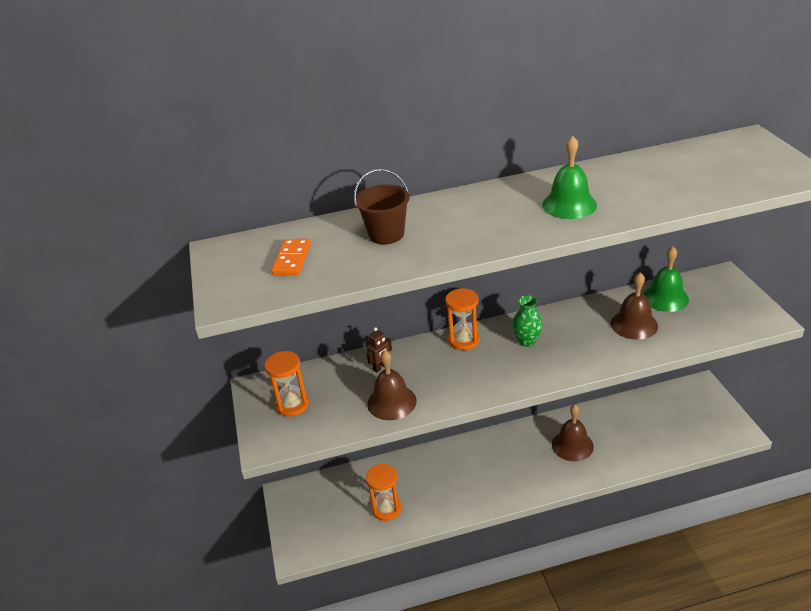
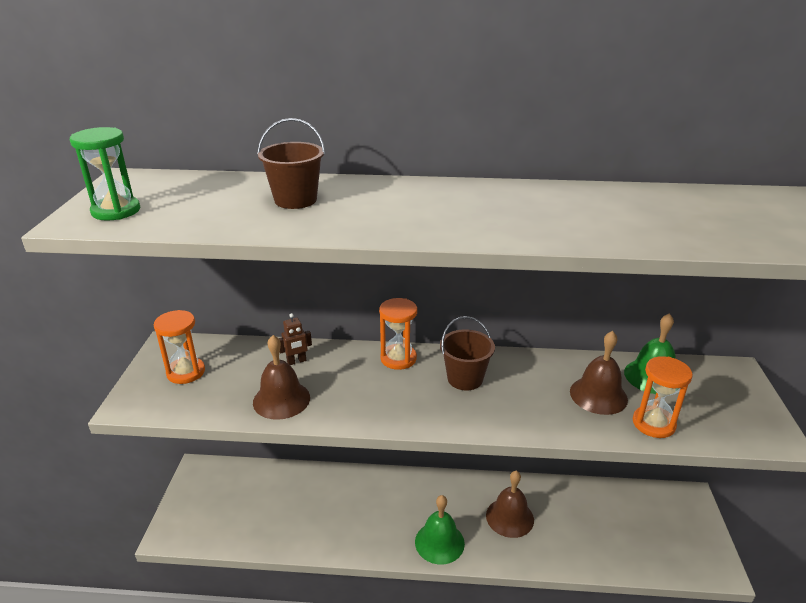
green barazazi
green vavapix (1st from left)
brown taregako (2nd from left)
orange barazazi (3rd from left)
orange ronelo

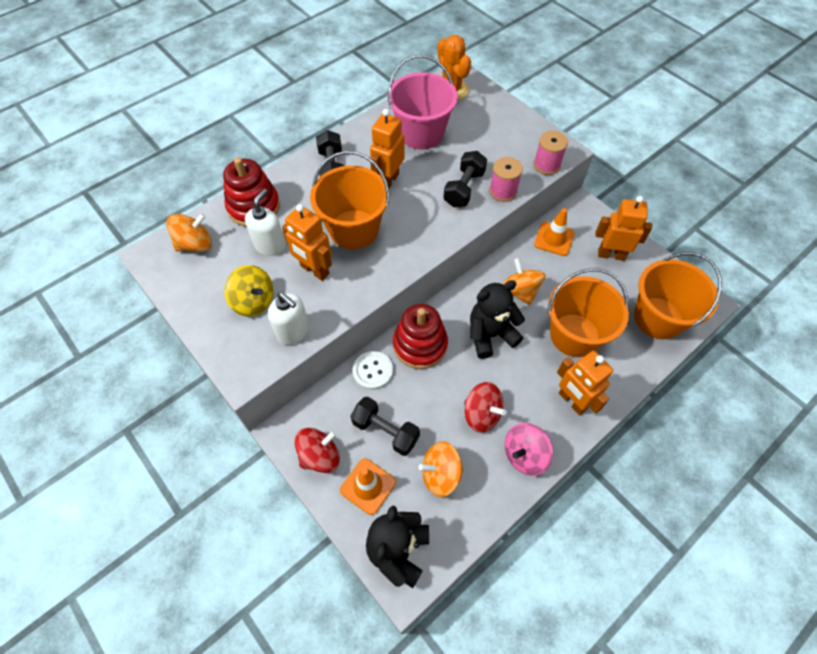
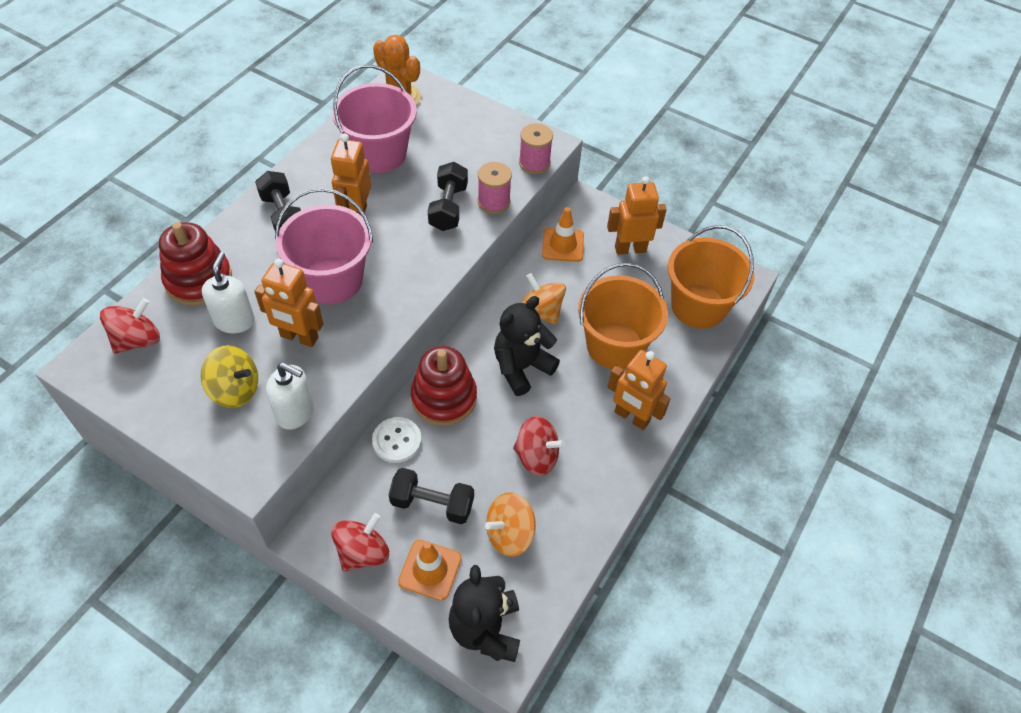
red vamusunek (1st from left)
pink taregako (1st from left)
pink vamusunek

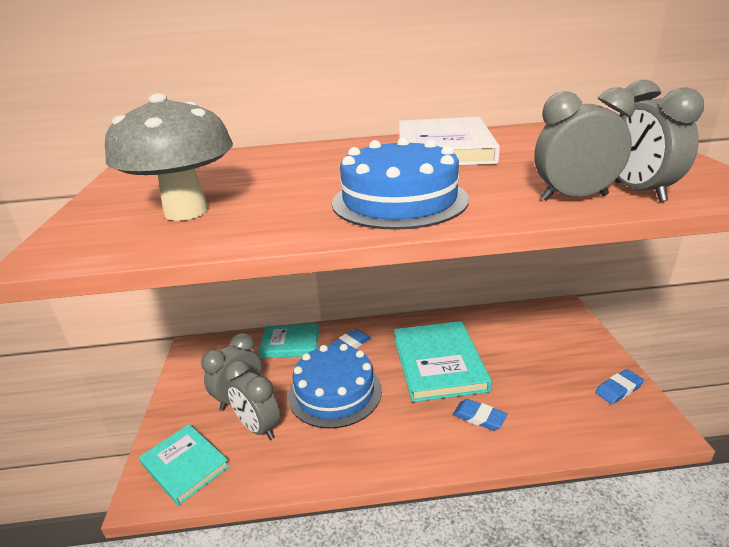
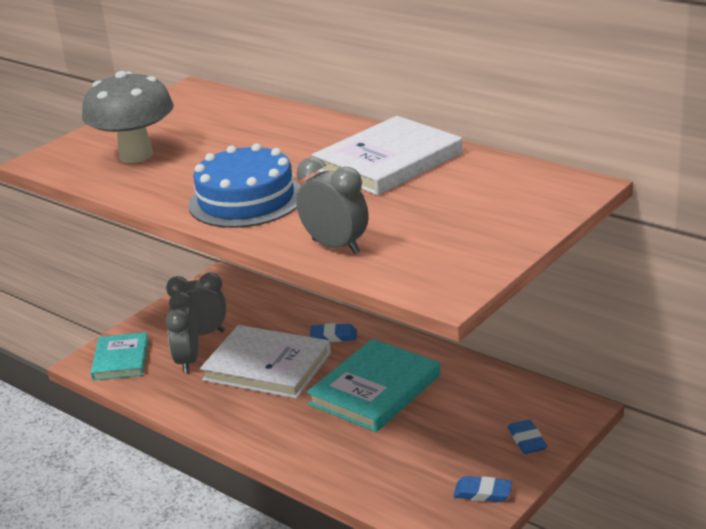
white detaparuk (1st from left)
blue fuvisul (3rd from left)
turquoise detaparuk (2nd from left in the first image)
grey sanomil (4th from left in the first image)

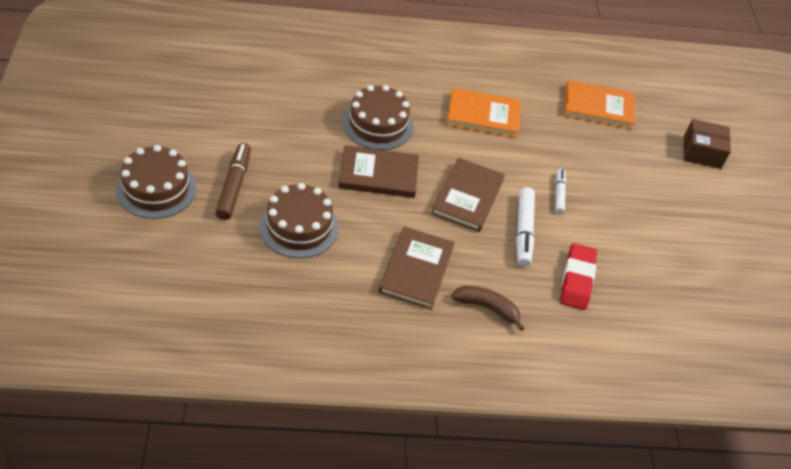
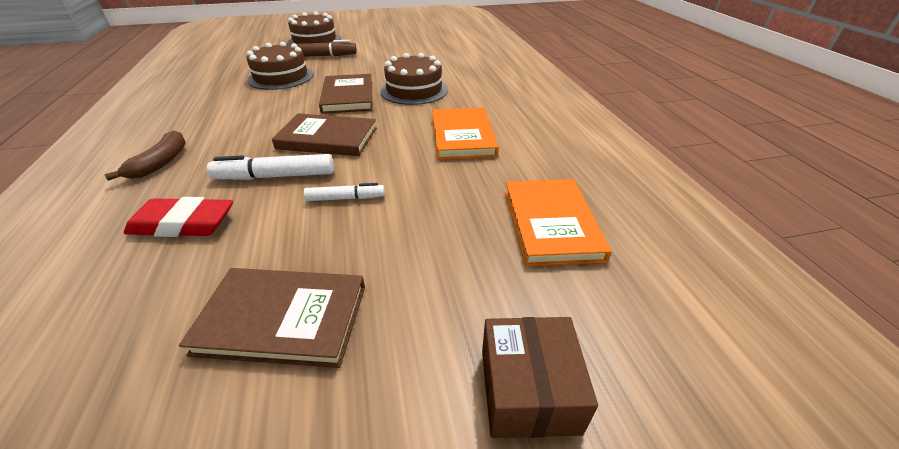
brown detaparuk (1st from left)

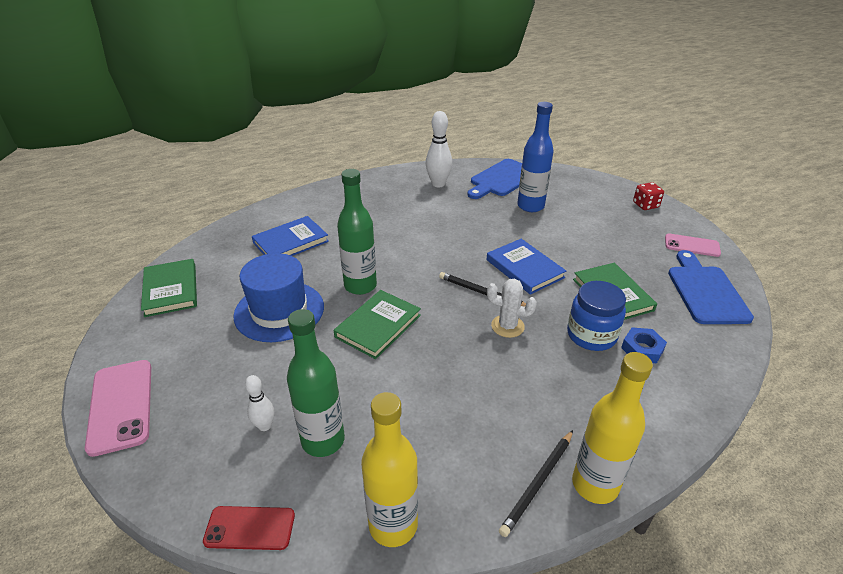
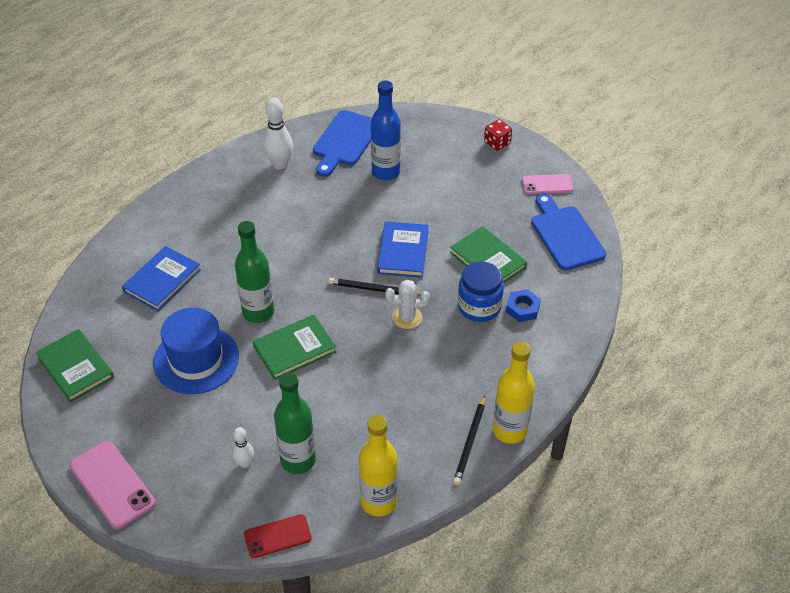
green detaparuk (2nd from left)
blue detaparuk (2nd from left)

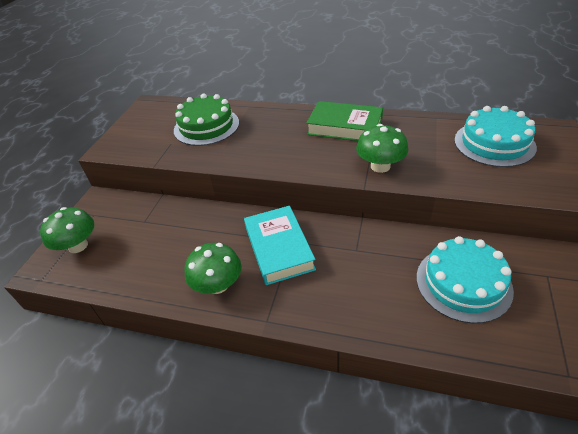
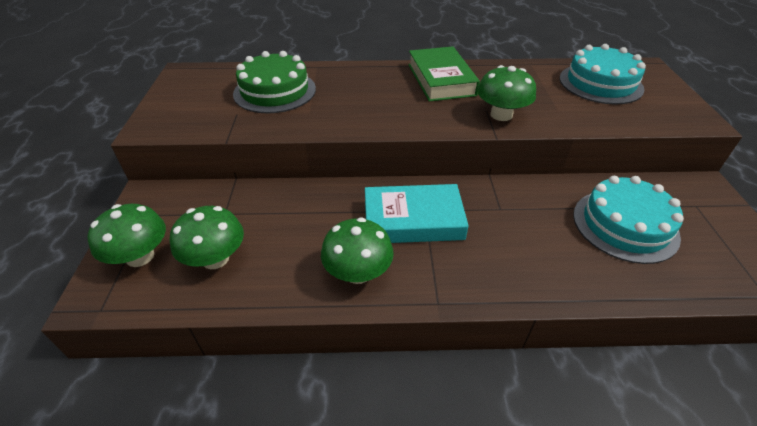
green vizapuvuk (2nd from left)
turquoise detaparuk
green detaparuk

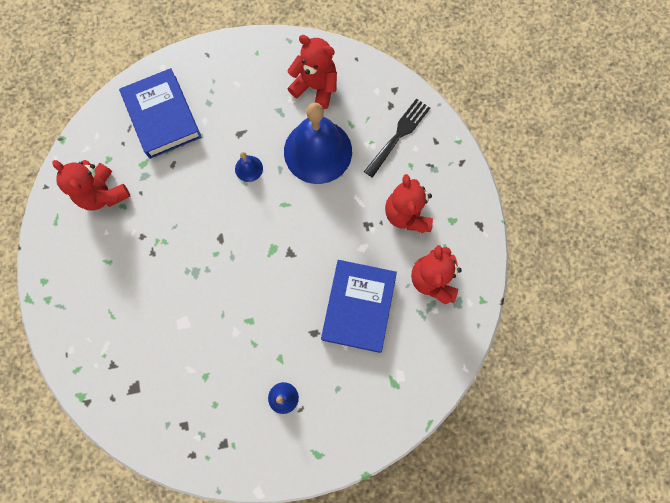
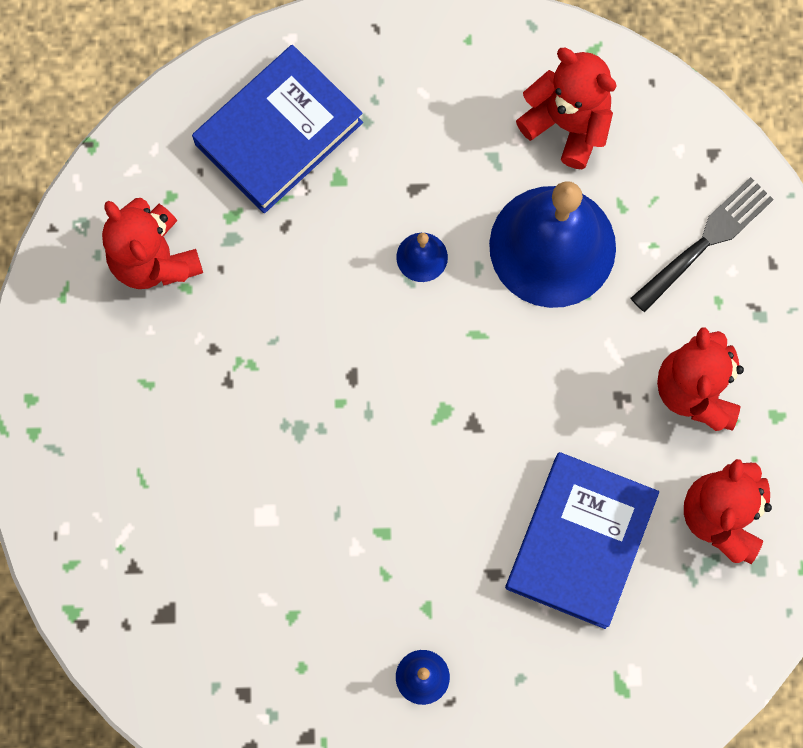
blue detaparuk (1st from left)

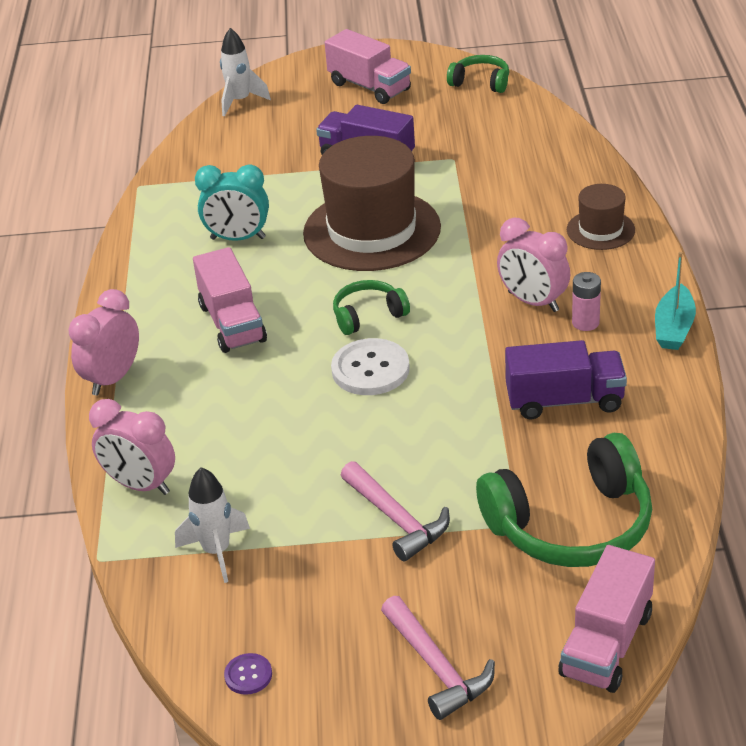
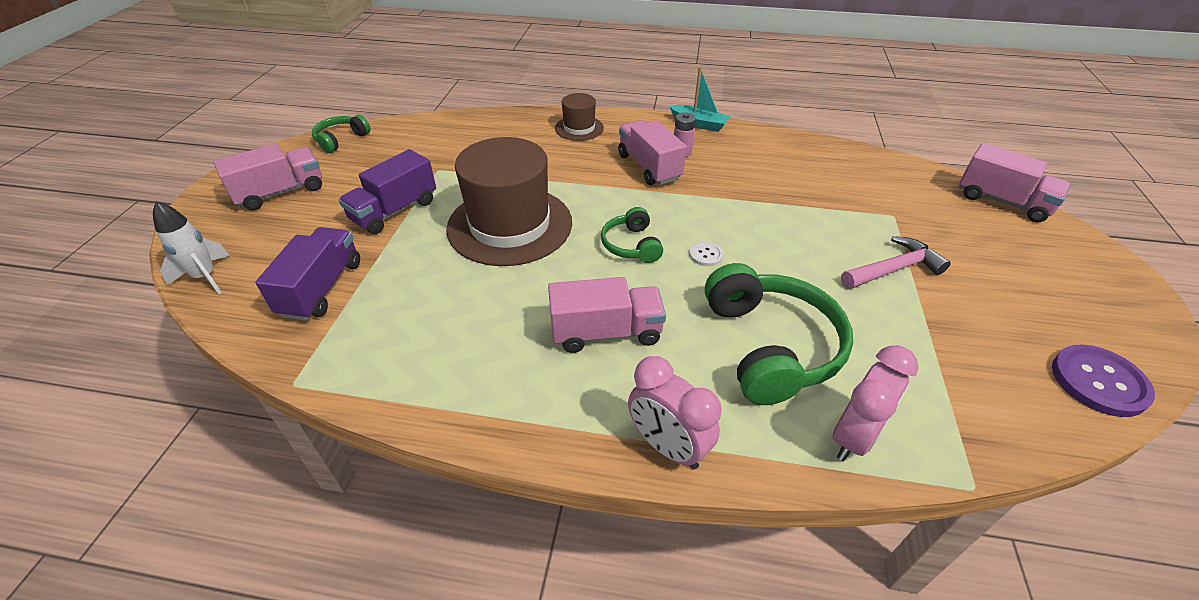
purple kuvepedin (1st from left)
pink kuvepedin (3rd from left)
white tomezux
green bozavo (3rd from left)
purple tomezux
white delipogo (1st from left in the first image)
turquoise sanomil
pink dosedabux (2nd from left in the first image)

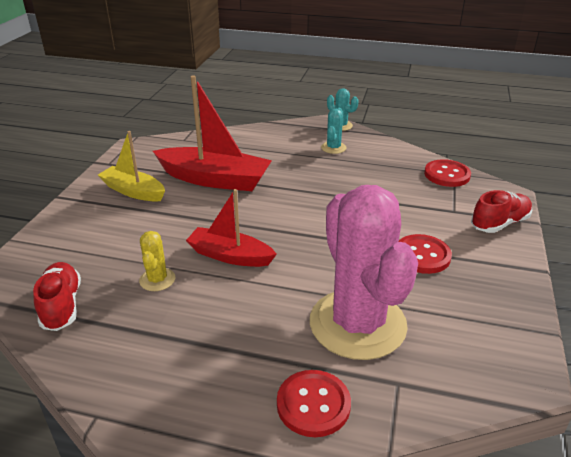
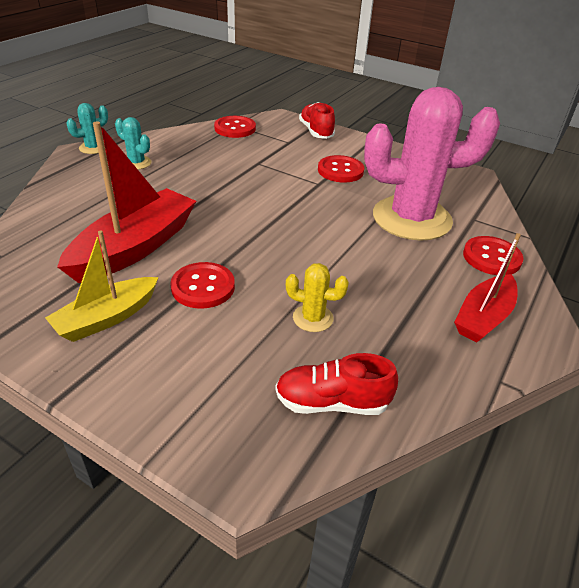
red tomezux (1st from left)
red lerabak (2nd from left)

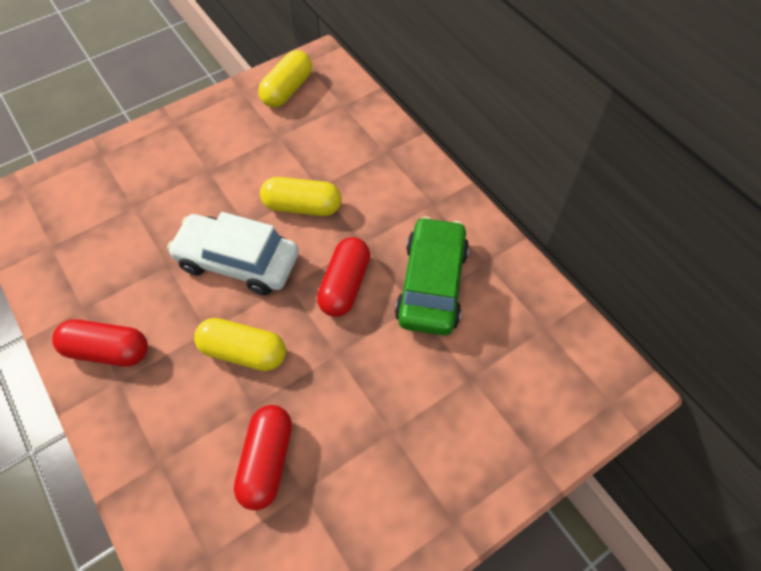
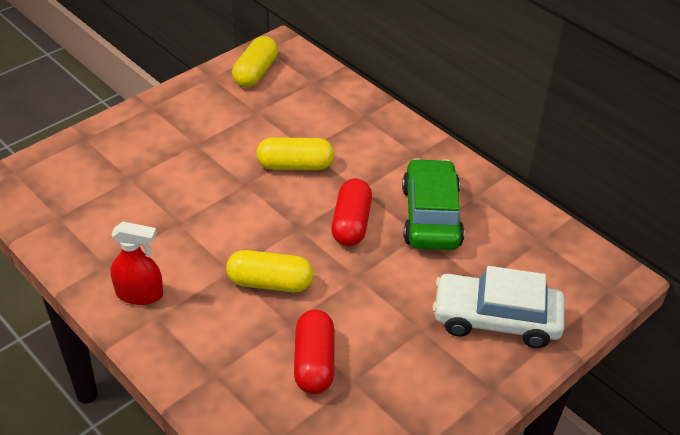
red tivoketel
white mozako

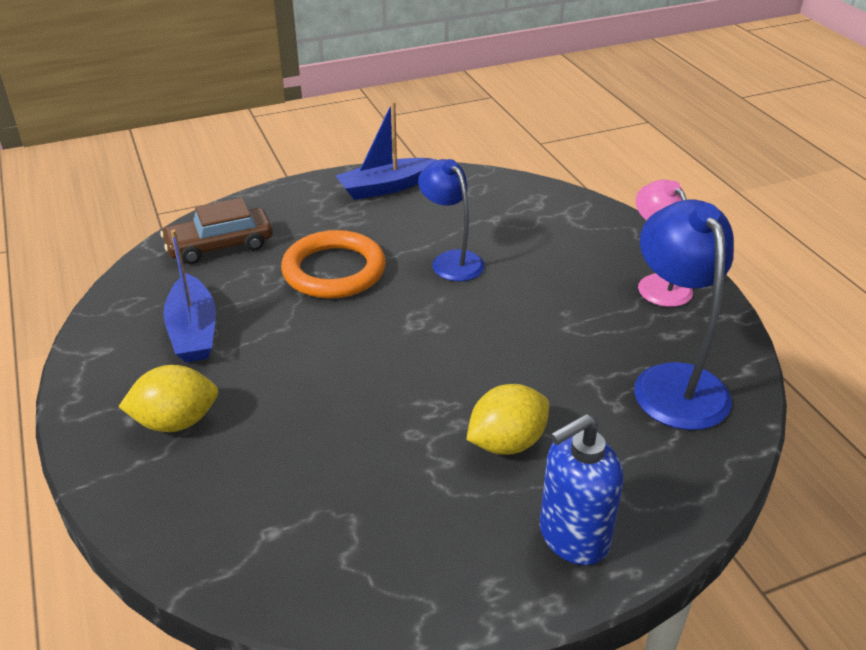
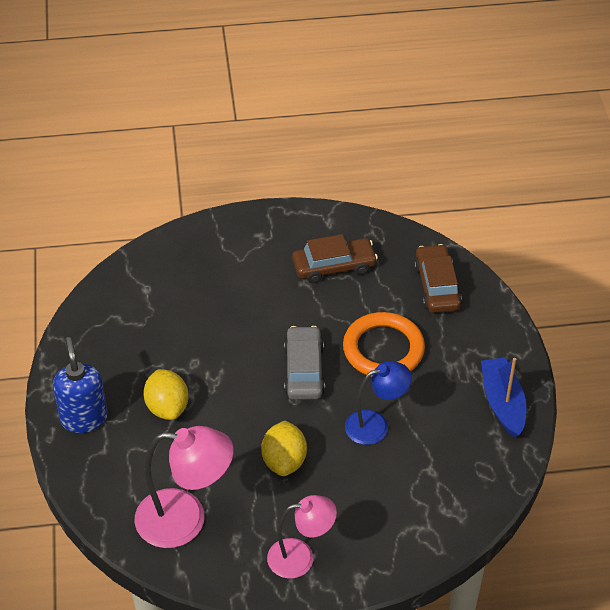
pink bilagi (1st from left)
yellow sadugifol (2nd from left)
grey mozako
brown mozako (1st from left)

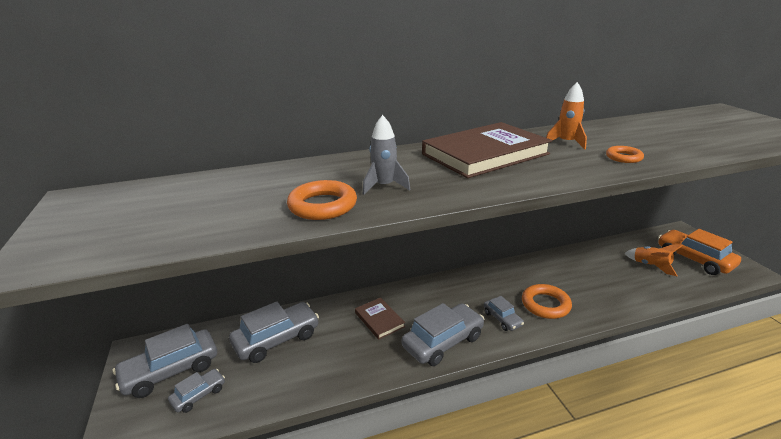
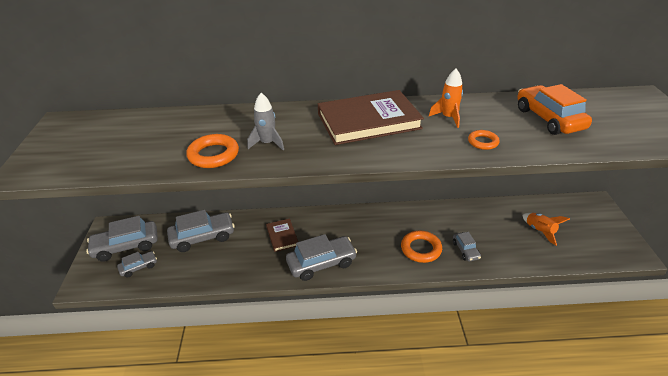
grey mozako (5th from left)
orange mozako

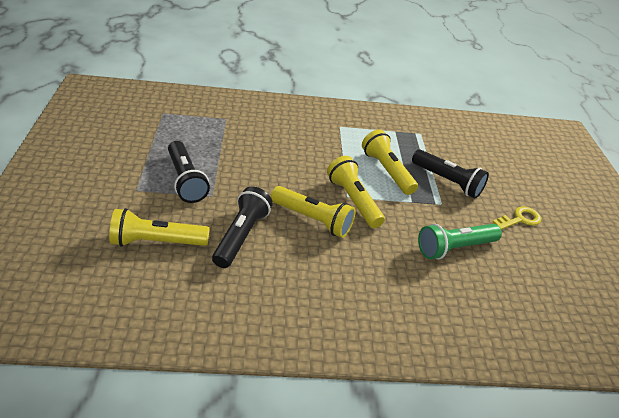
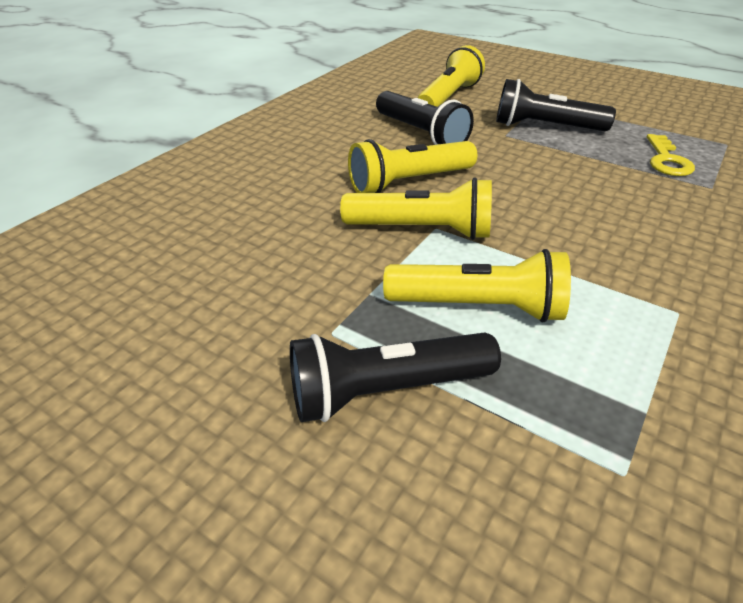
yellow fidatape
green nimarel

